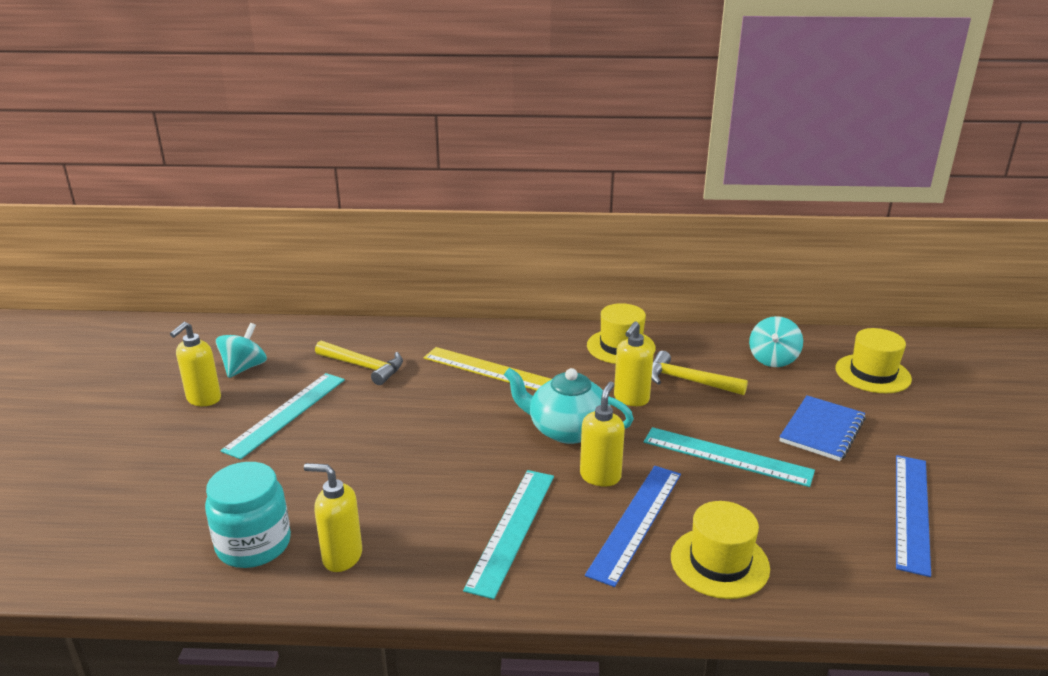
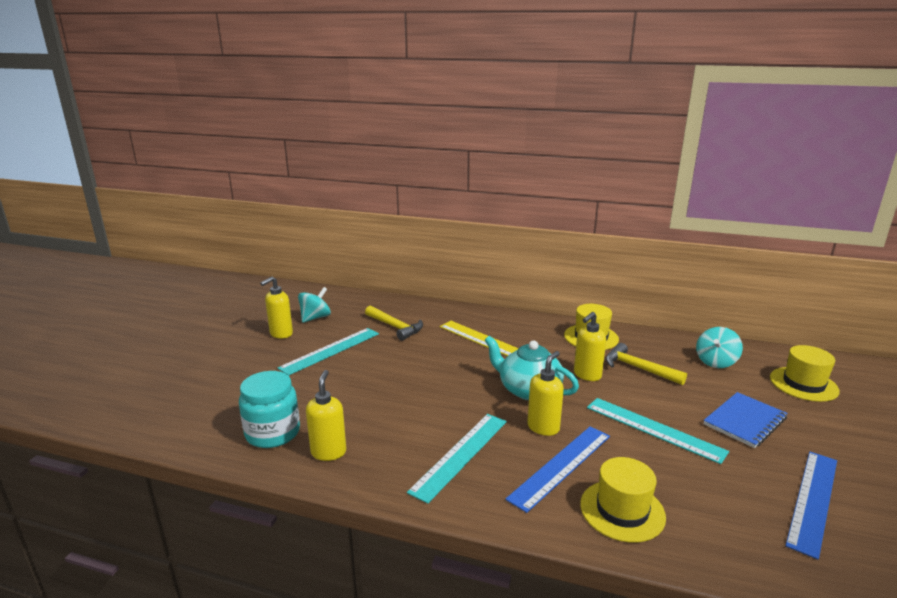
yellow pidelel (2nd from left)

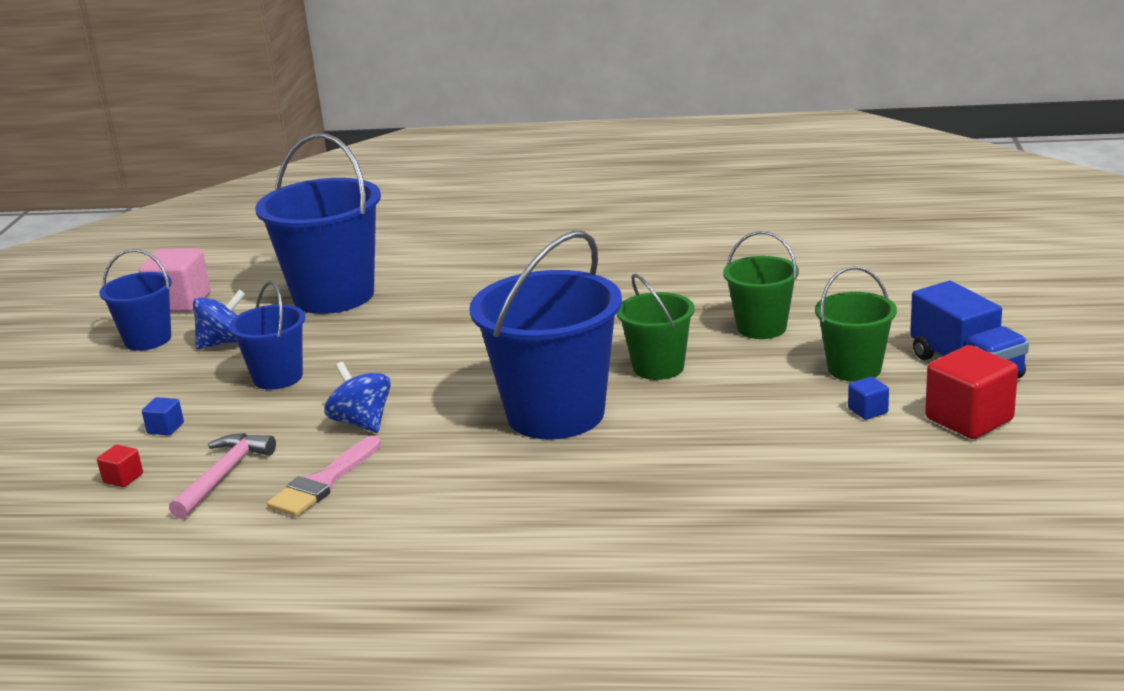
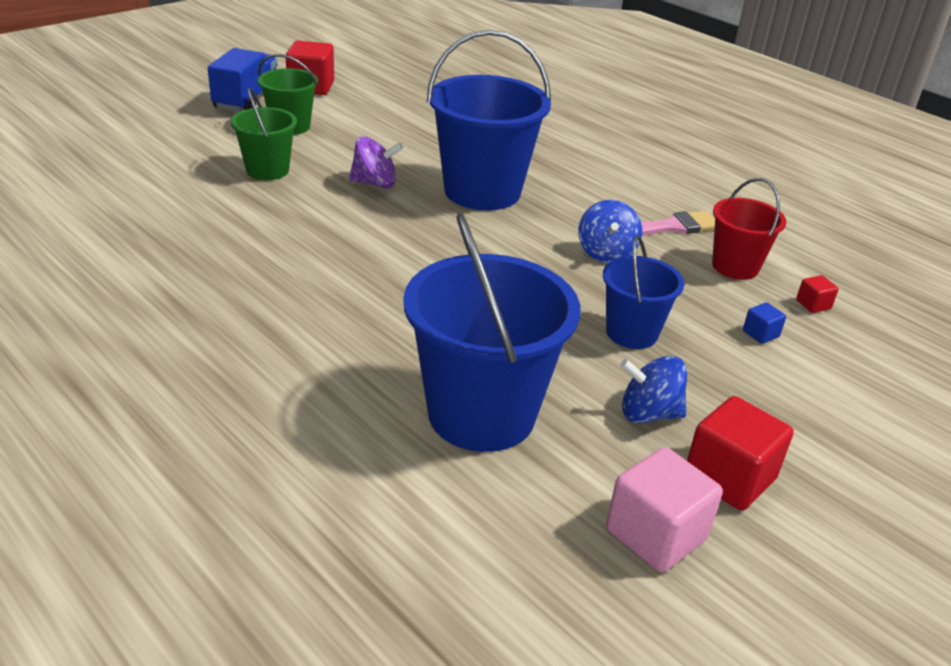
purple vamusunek
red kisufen (2nd from left)
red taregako
blue kisufen (2nd from left in the first image)

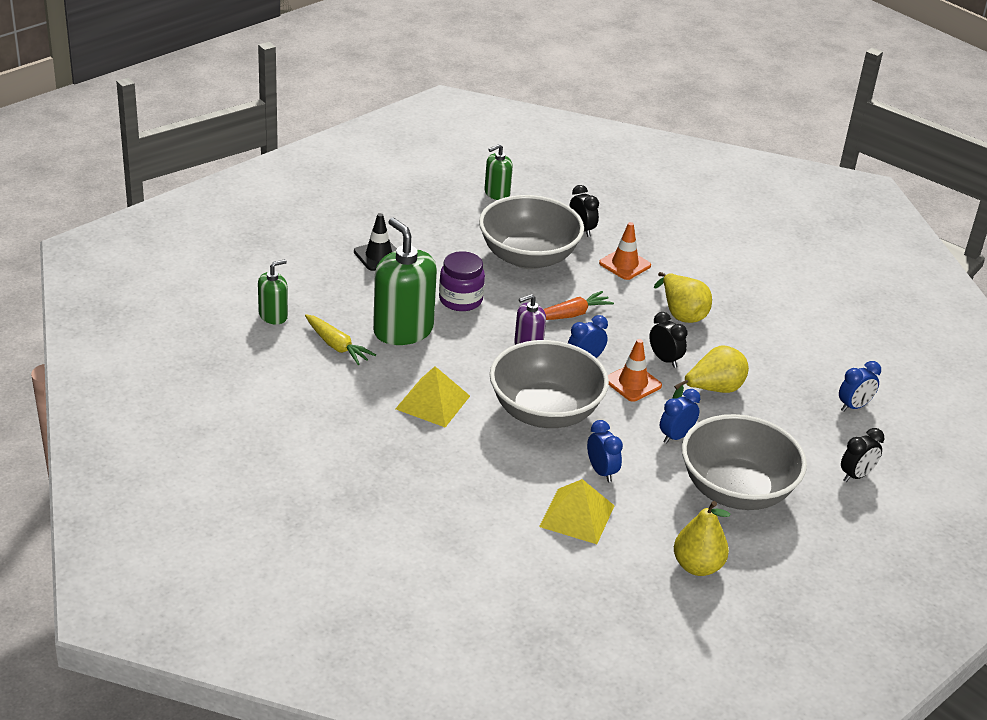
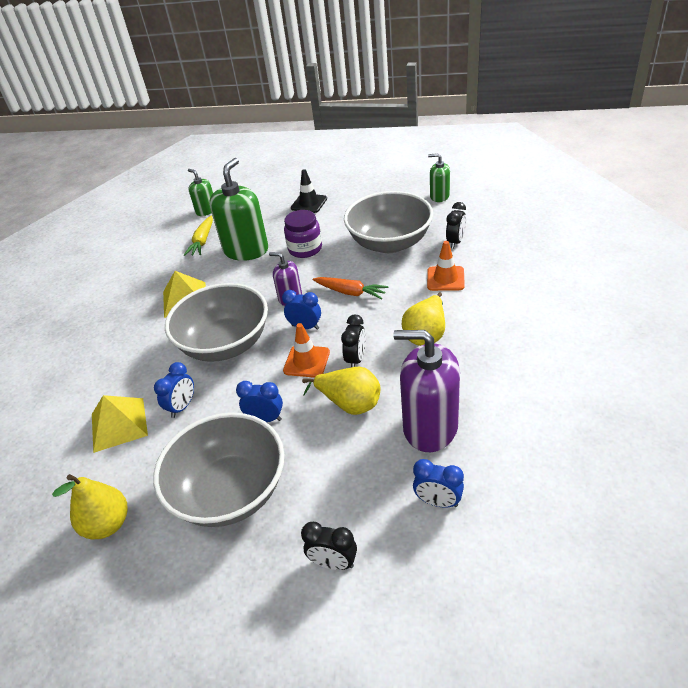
green pidelel (1st from left)
purple pidelel (2nd from left)

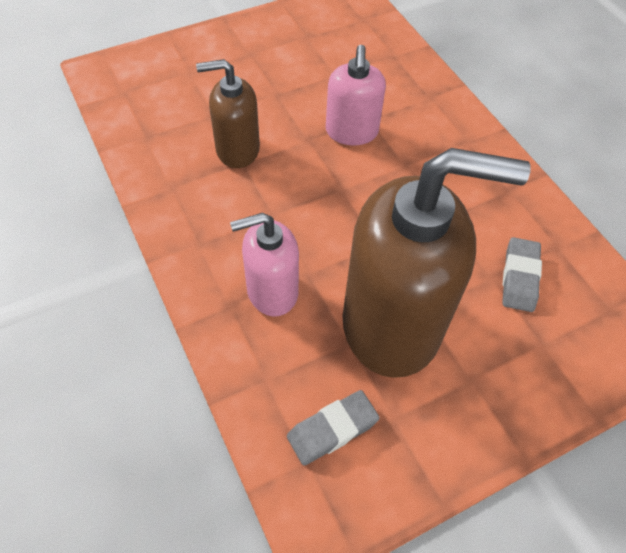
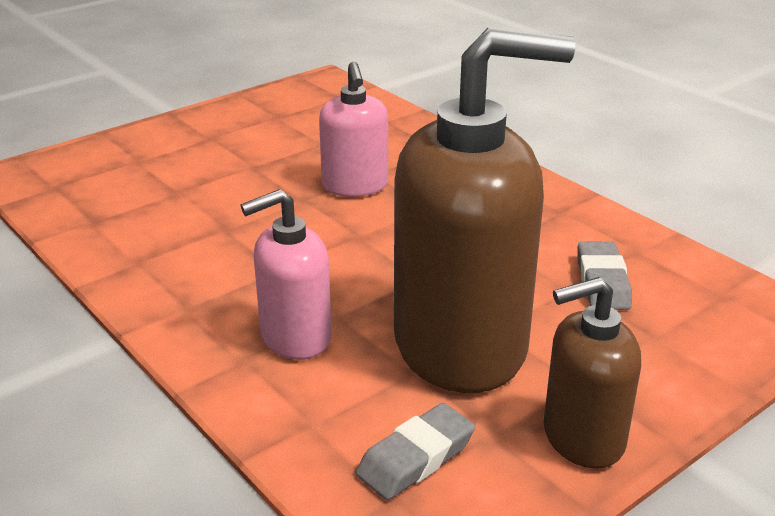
brown pidelel (2nd from left)

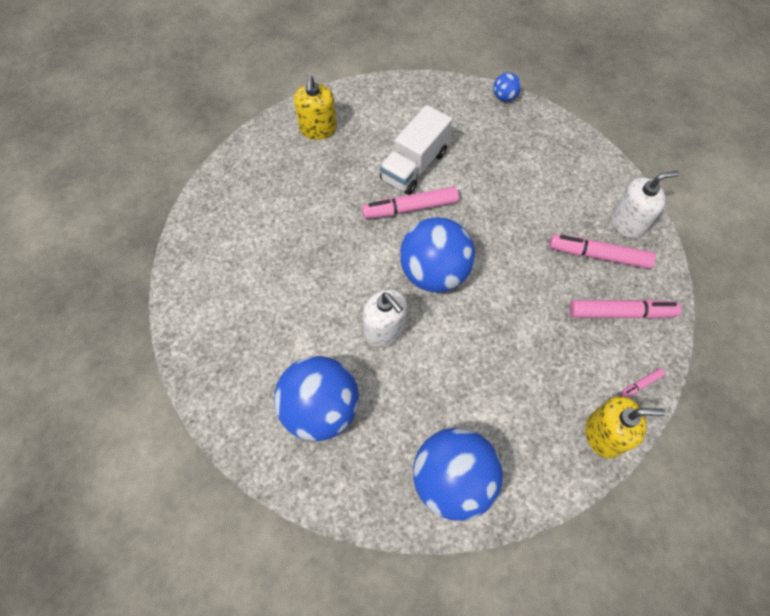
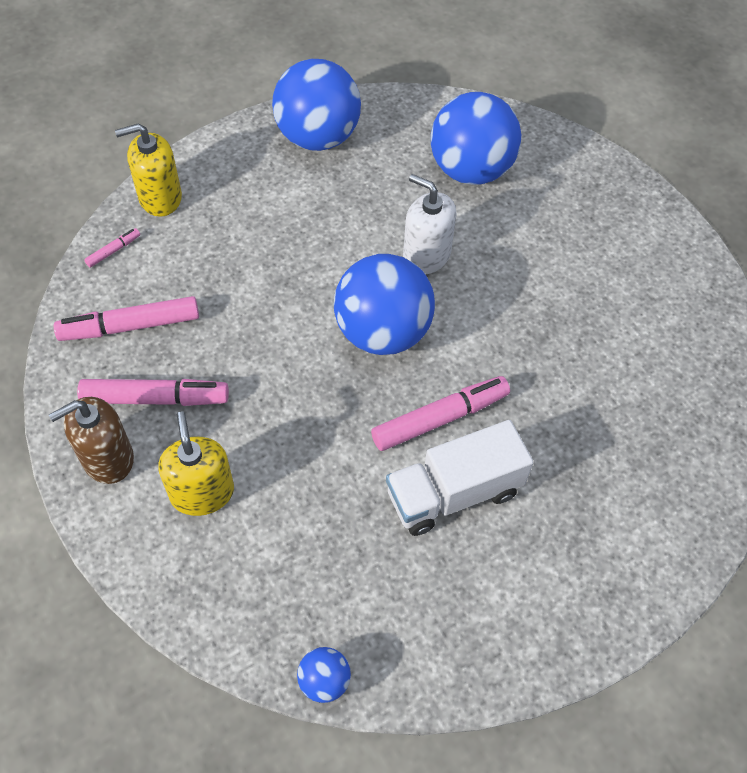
brown pidelel
yellow pidelel (2nd from left)
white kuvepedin

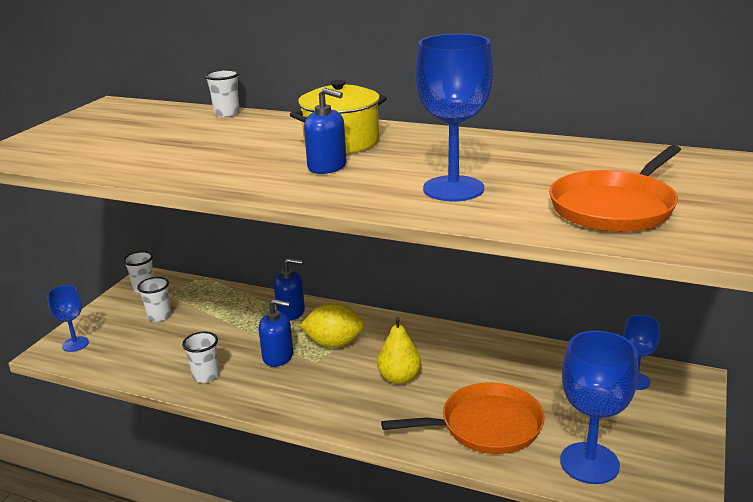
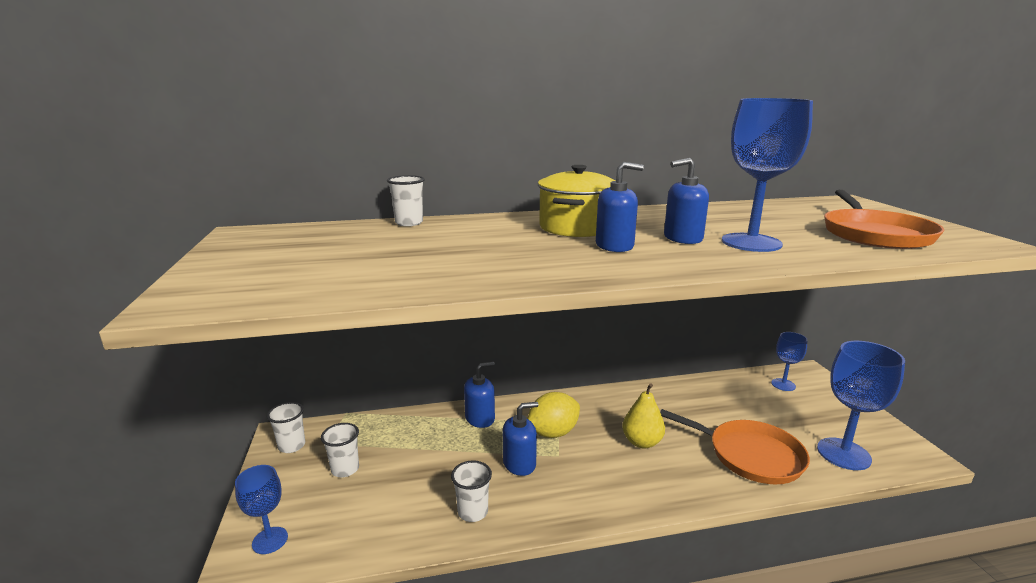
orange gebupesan (1st from left)
blue pidelel (4th from left)

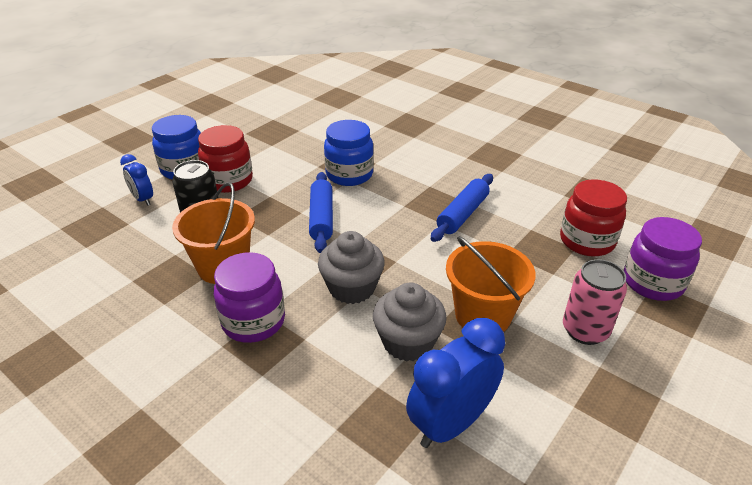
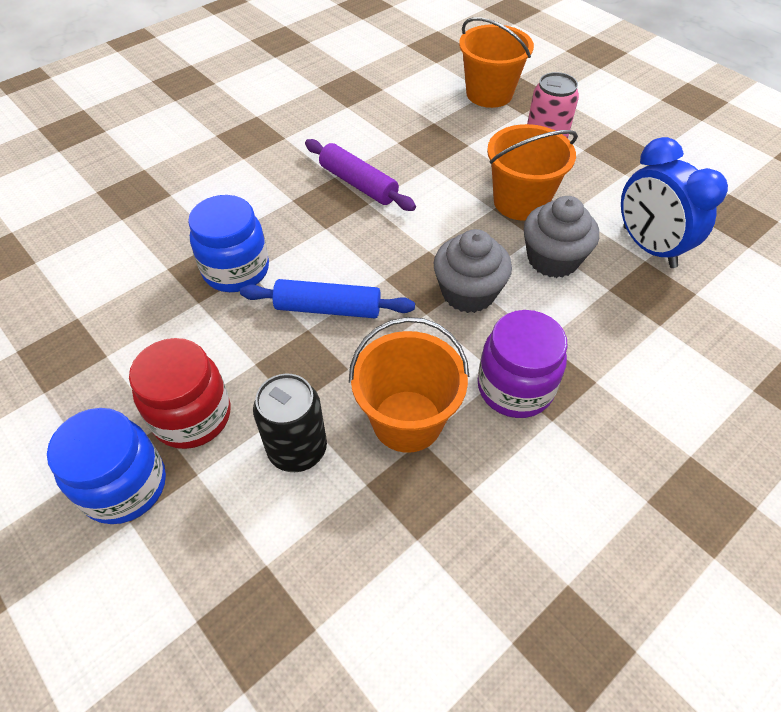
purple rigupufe
orange taregako (2nd from left)
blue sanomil (1st from left in the first image)
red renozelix (2nd from left in the first image)

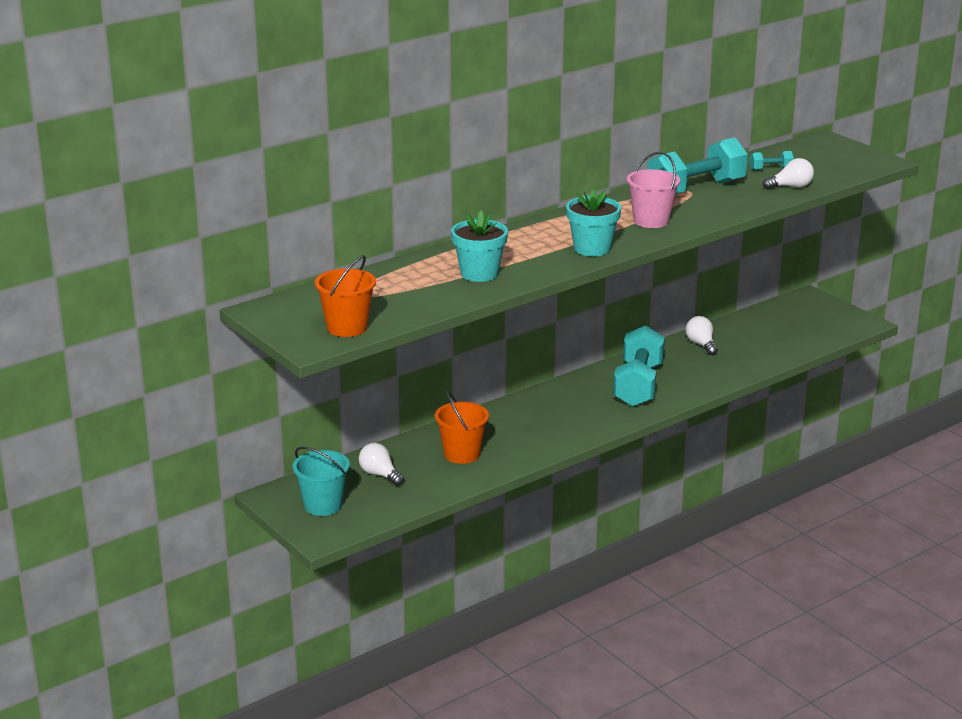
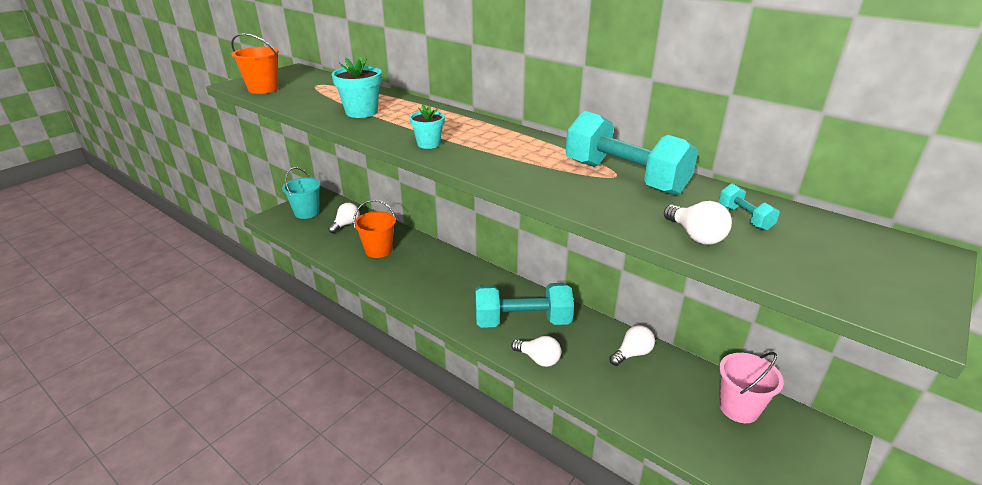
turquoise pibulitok (2nd from left)
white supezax (2nd from left)
pink taregako

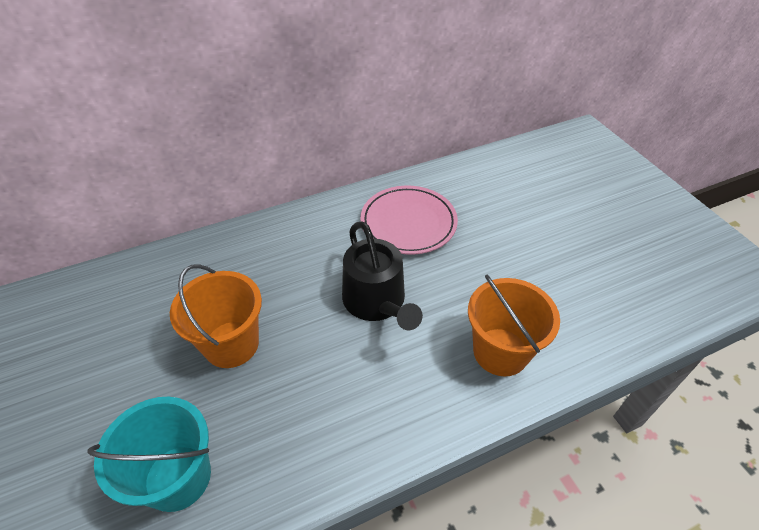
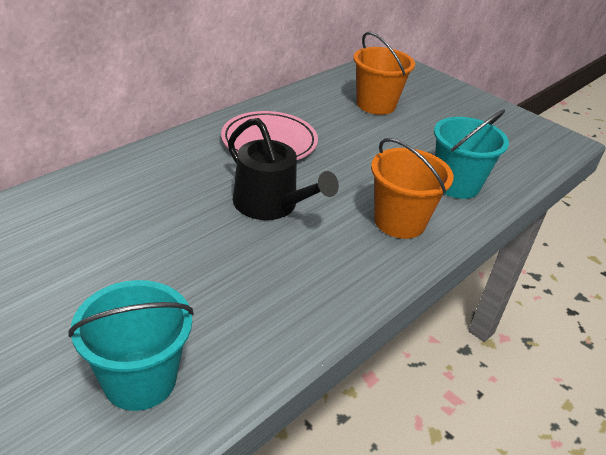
orange taregako (1st from left)
turquoise taregako (2nd from left)

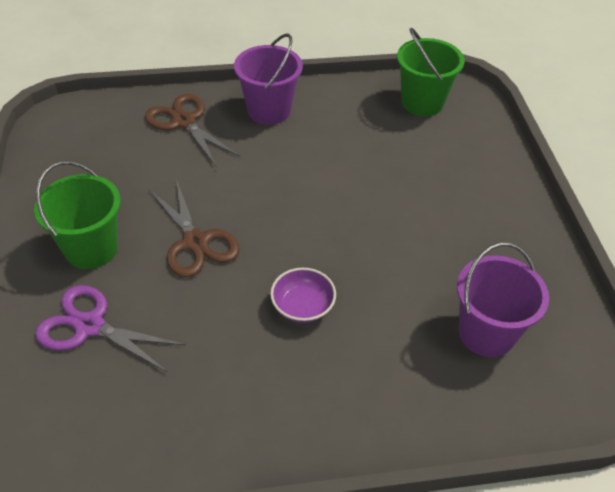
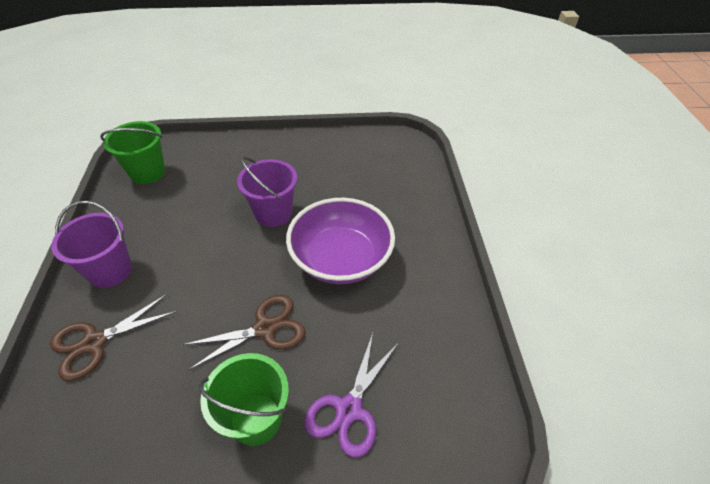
purple taregako (2nd from left)
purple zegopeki

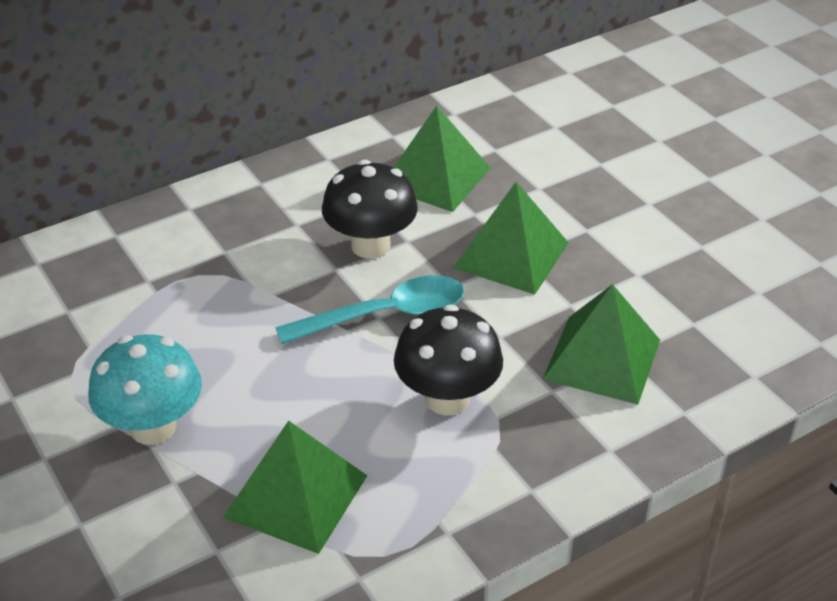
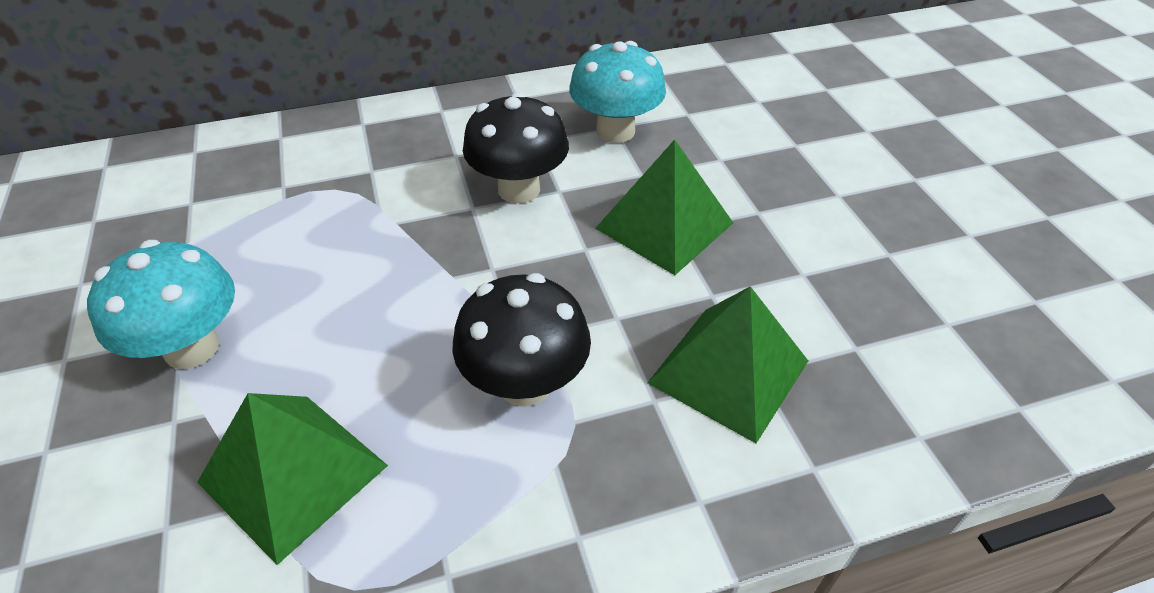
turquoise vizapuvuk (2nd from left)
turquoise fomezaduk

